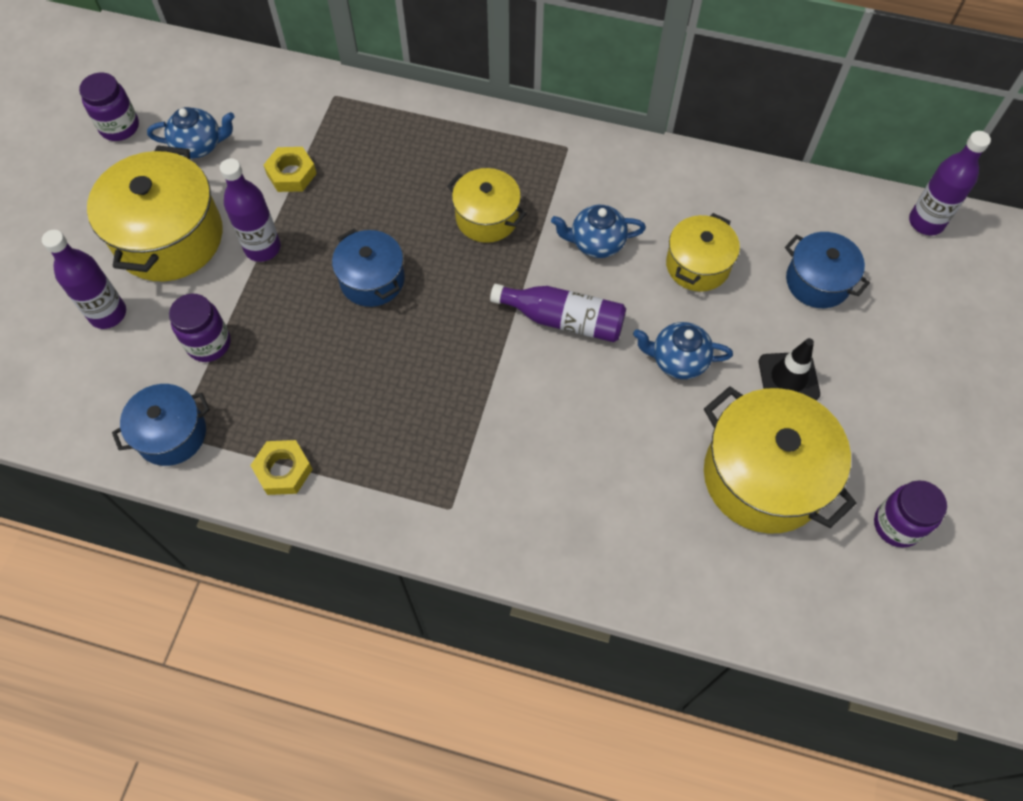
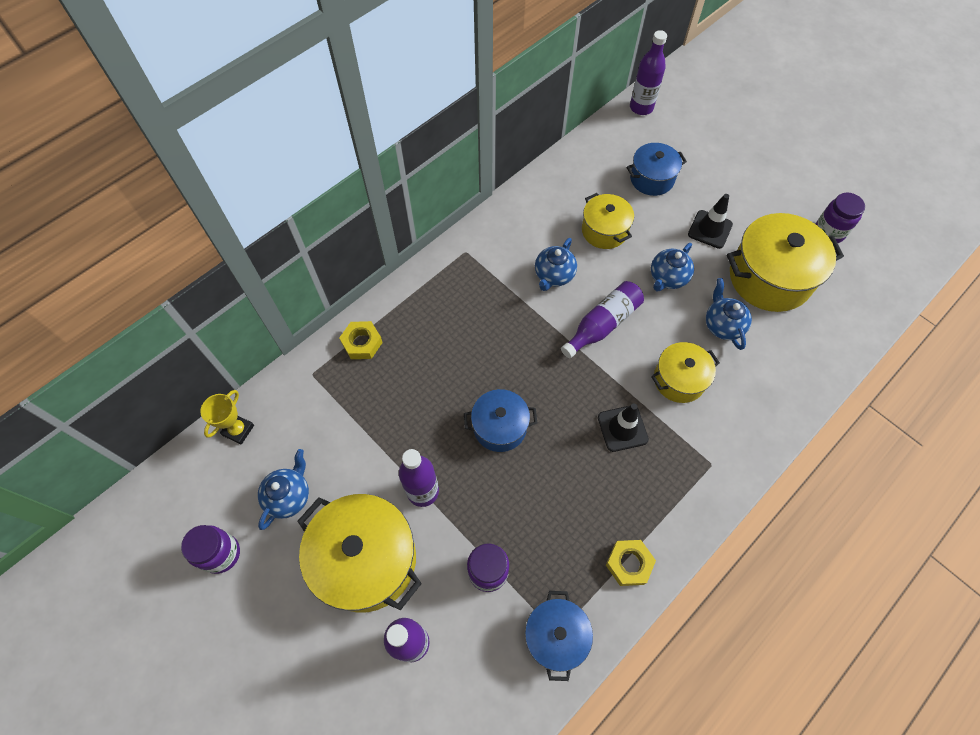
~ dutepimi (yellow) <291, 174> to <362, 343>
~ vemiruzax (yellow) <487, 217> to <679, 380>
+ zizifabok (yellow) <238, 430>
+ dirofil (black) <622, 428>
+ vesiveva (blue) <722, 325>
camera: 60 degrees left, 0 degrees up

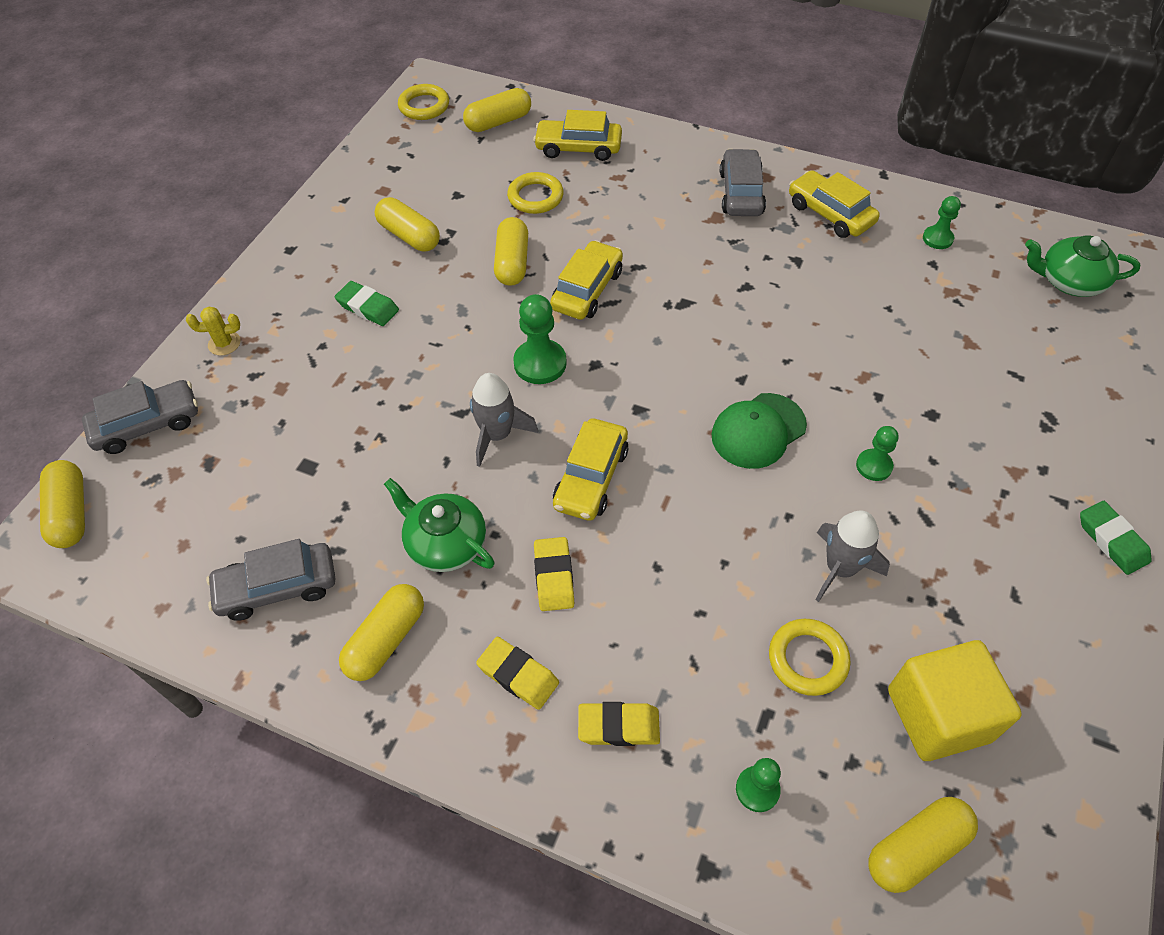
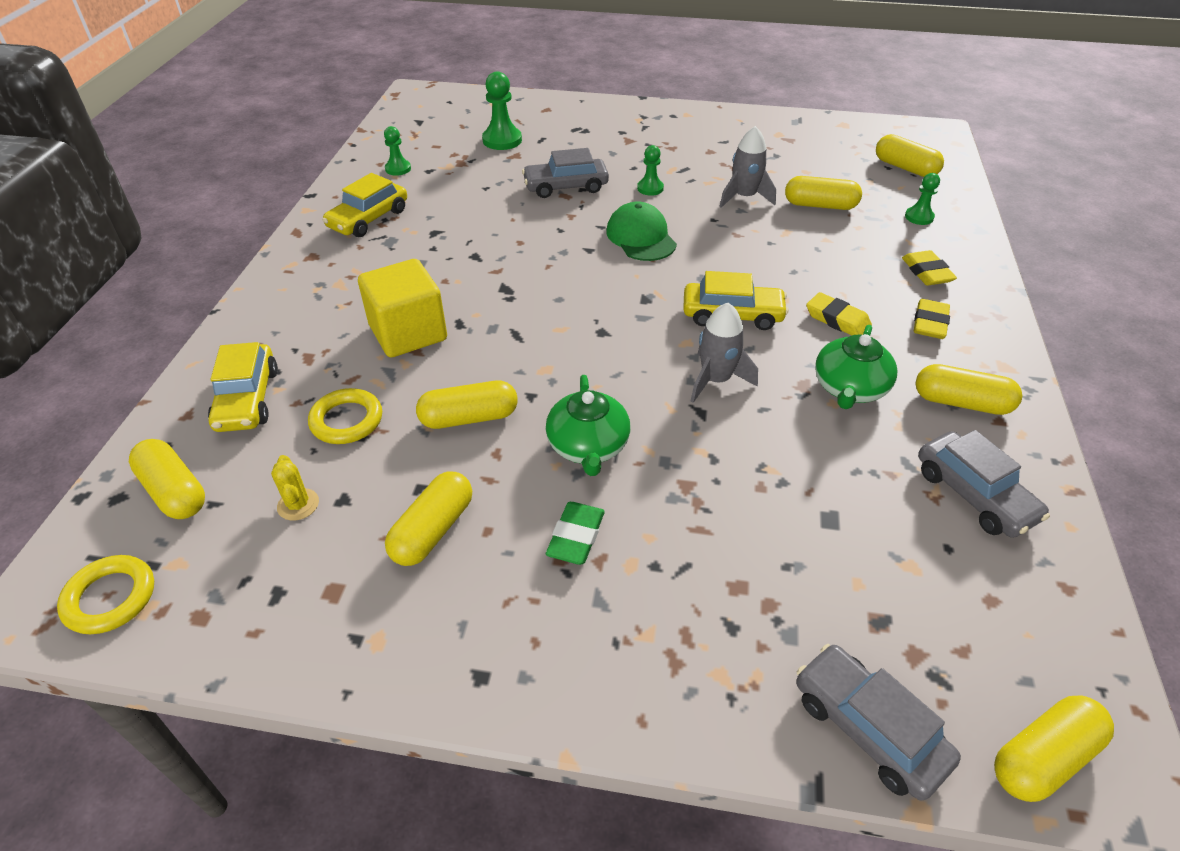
~ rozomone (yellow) <224, 343> to <298, 504>
~ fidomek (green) <540, 363> to <502, 140>
~ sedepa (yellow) <554, 577> = <837, 319> 60 degrees clockwise
- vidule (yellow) <587, 290>
~ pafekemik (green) <758, 431> = <641, 237> 150 degrees counterclockwise
~ vidule (grey) <741, 193> to <566, 187>
~ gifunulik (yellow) <808, 659> to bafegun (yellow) <820, 205>
~ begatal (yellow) <938, 715> to <408, 333>
~ vesiveva (green) <1069, 281> to <588, 446>
- sedepa (green) <1112, 540>
camera: 105 degrees left, 10 degrees down

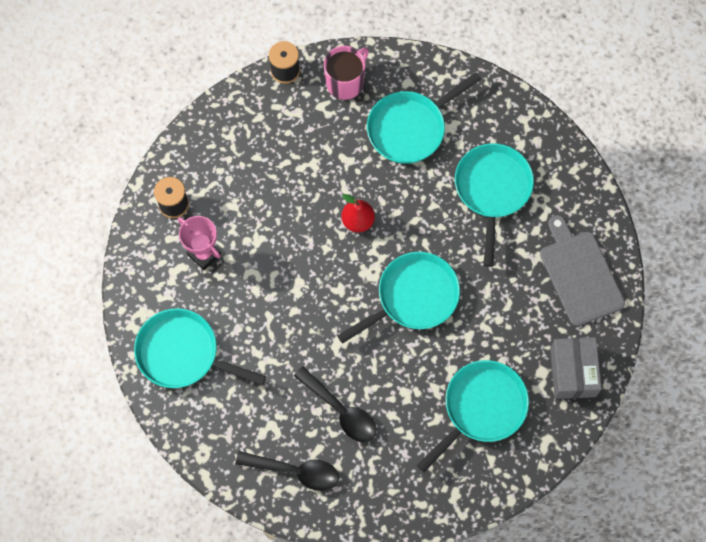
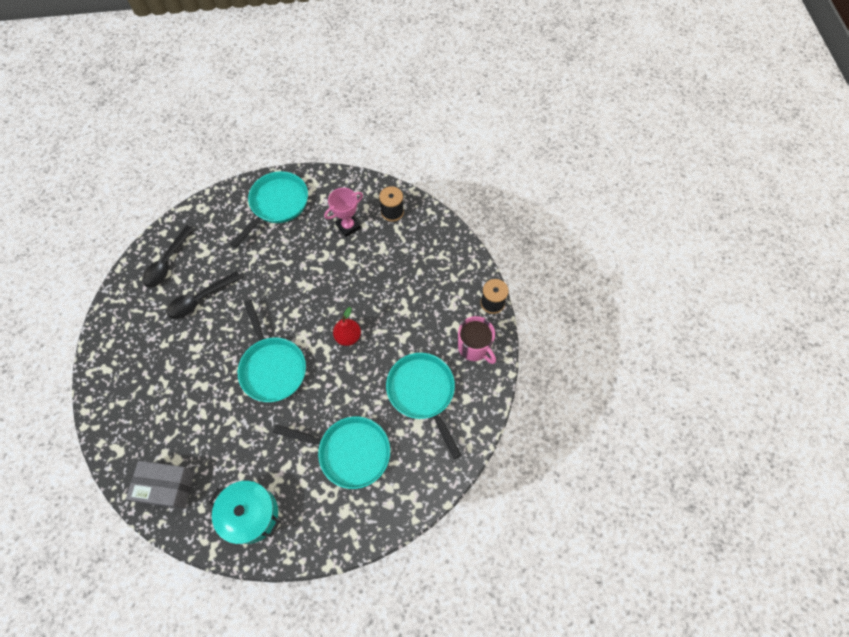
- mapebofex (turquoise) <481, 408>
~ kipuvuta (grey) <579, 275> to vemiruzax (turquoise) <251, 514>
camera: 100 degrees right, 5 degrees down

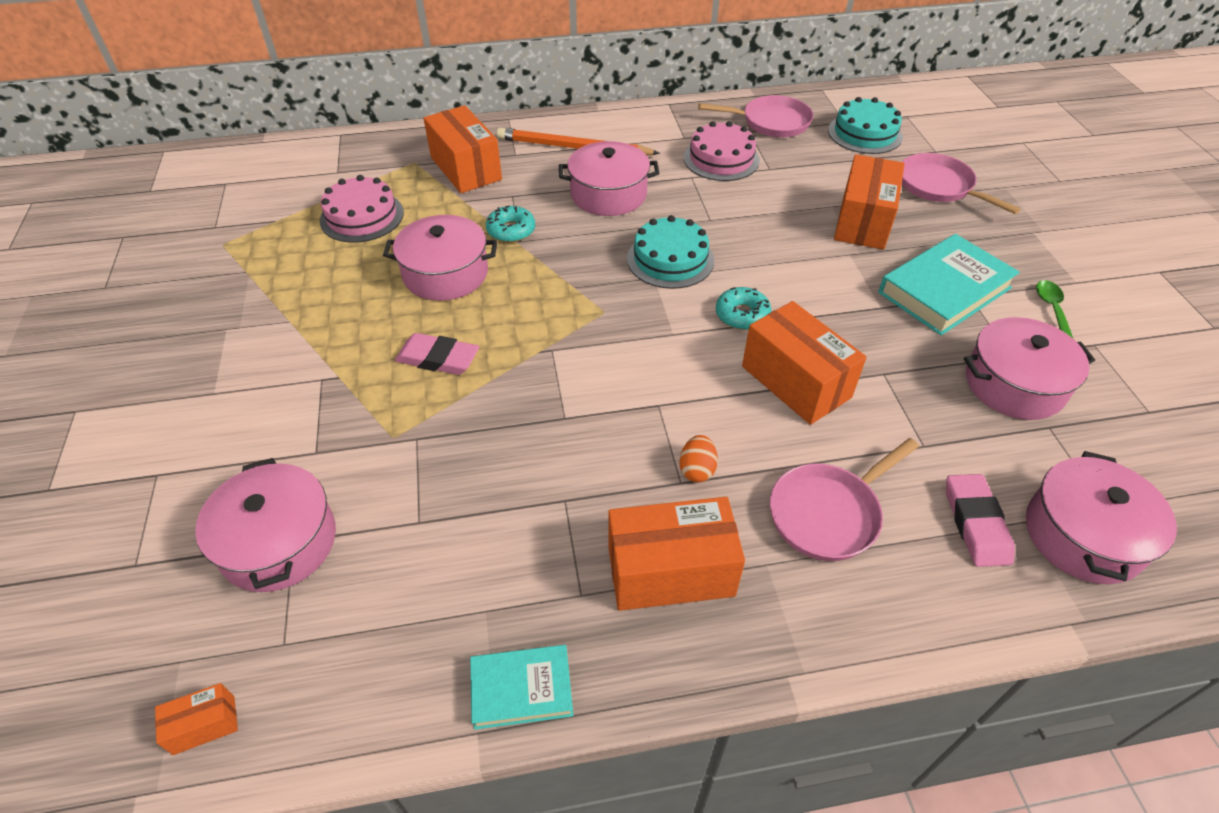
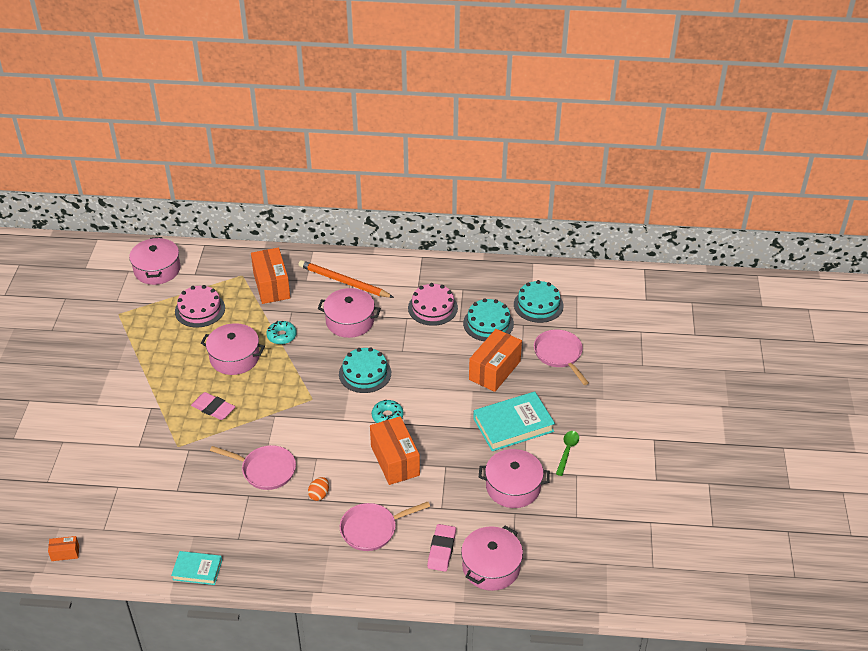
~ vemiruzax (pink) <279, 542> to <157, 270>
- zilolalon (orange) <670, 571>
~ mapebofex (pink) <771, 122> to <265, 470>
+ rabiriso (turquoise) <488, 323>
camera: 15 degrees right, 5 degrees down

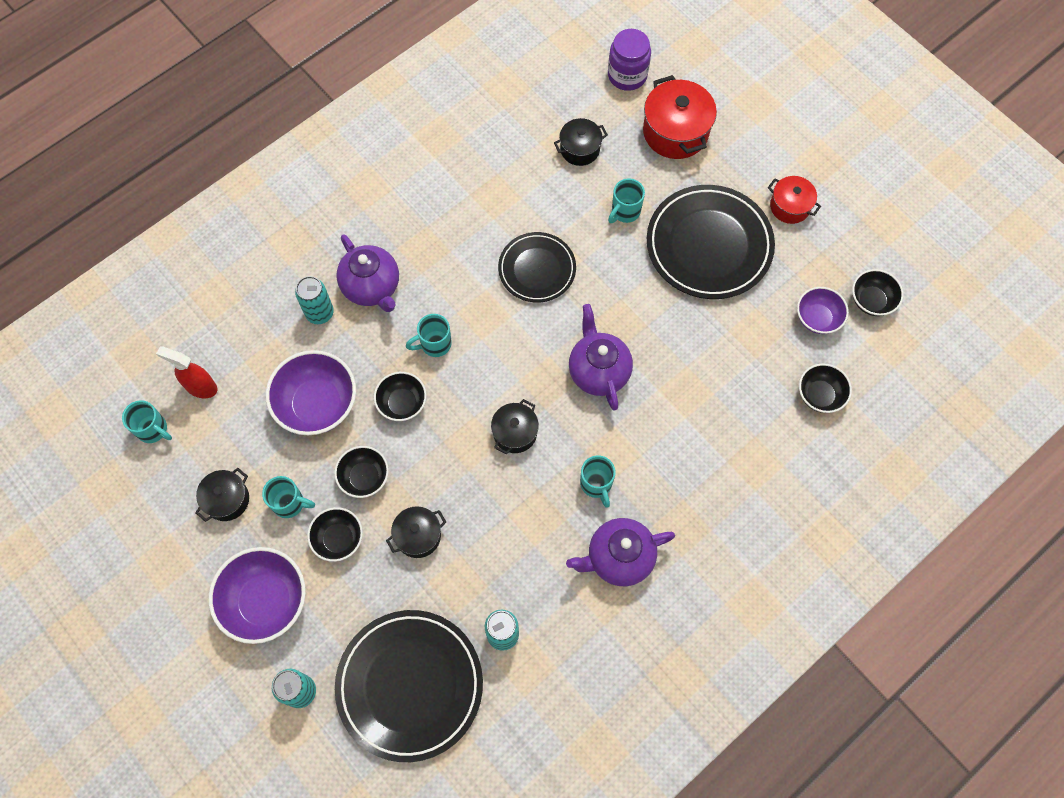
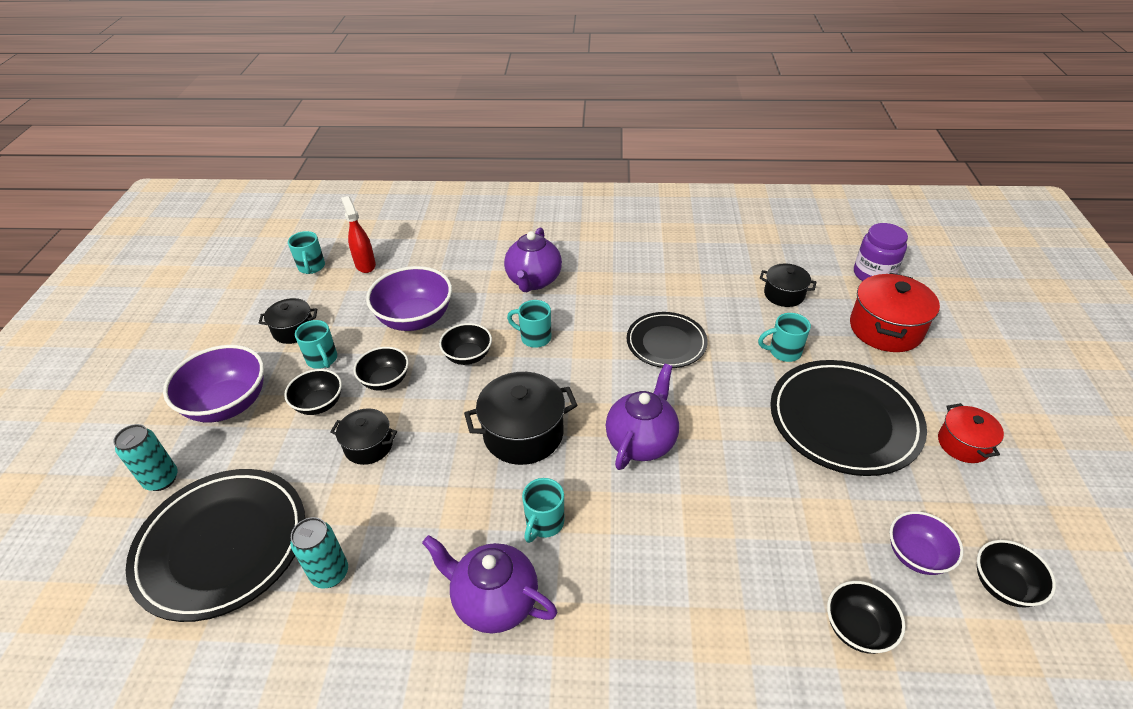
- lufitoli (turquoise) <319, 313>
~ vemiruzax (black) <515, 433> = <523, 434> x1.67
camera: 45 degrees right, 25 degrees down

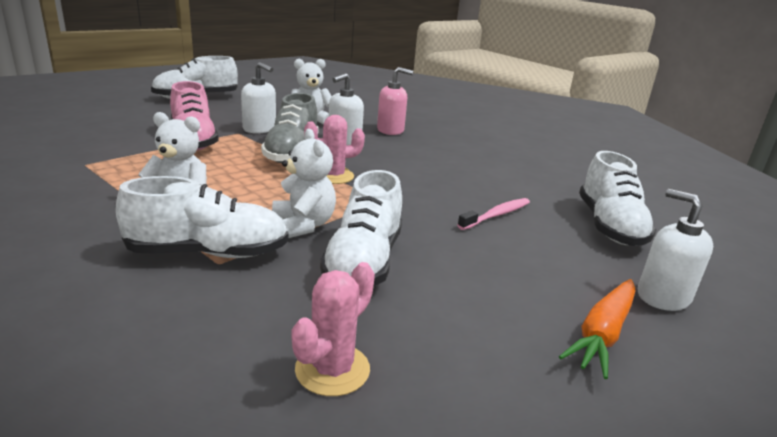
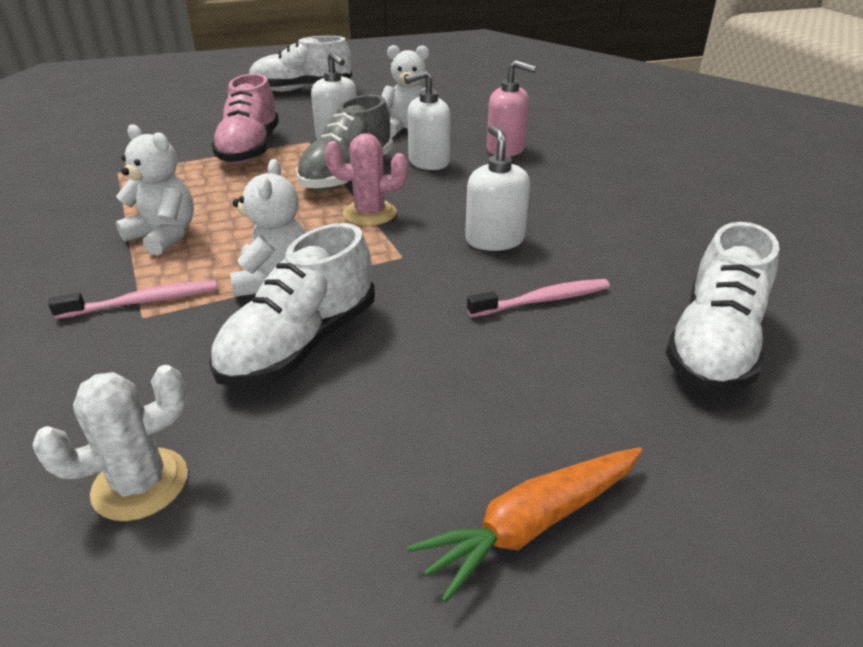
~ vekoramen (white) <209, 253> to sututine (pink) <143, 302>
~ rozomone (pink) <332, 369> to rozomone (white) <140, 484>
~ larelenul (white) <662, 297> to <494, 240>
camera: 25 degrees right, 10 degrees up

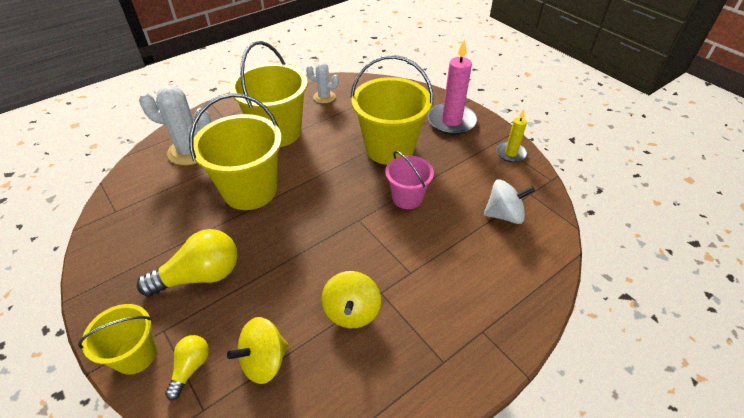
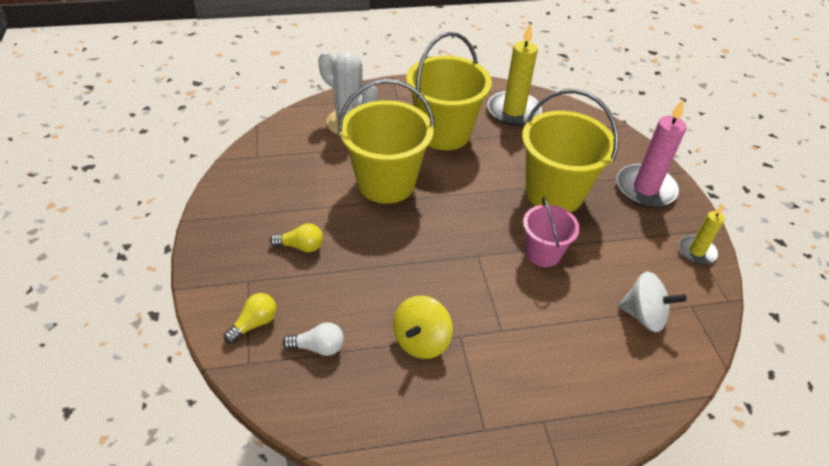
- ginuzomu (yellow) <136, 355>
~ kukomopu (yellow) <200, 276> = <301, 246> x0.54
~ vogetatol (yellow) <264, 361> to kukomopu (white) <318, 347>
~ rozomone (white) <324, 97> to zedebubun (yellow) <513, 111>
camera: 25 degrees right, 0 degrees up

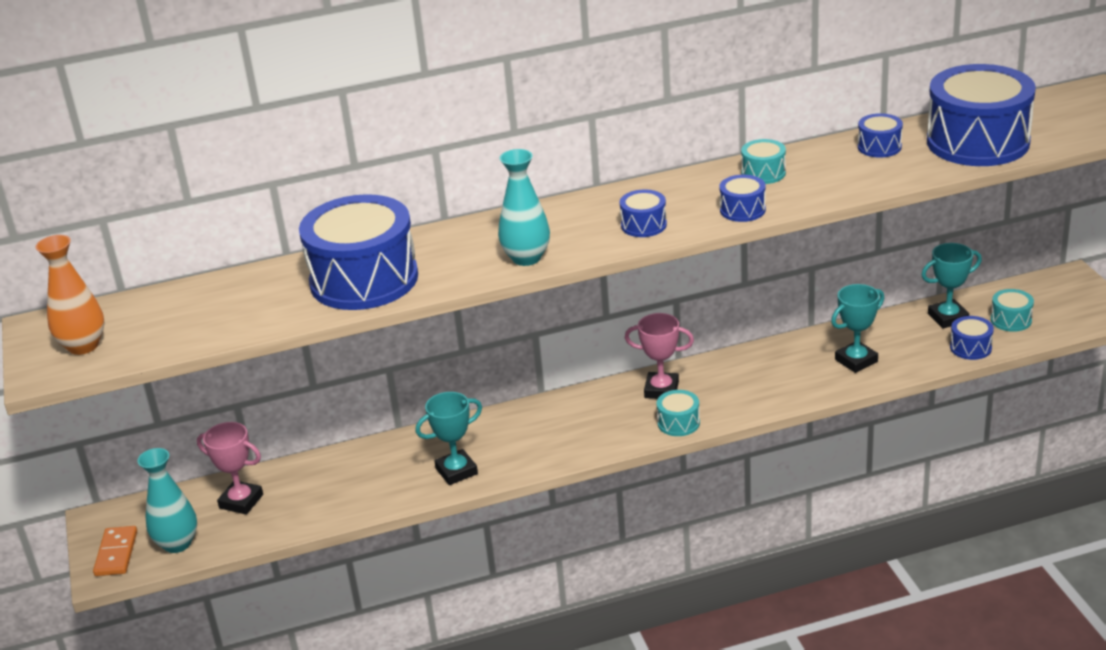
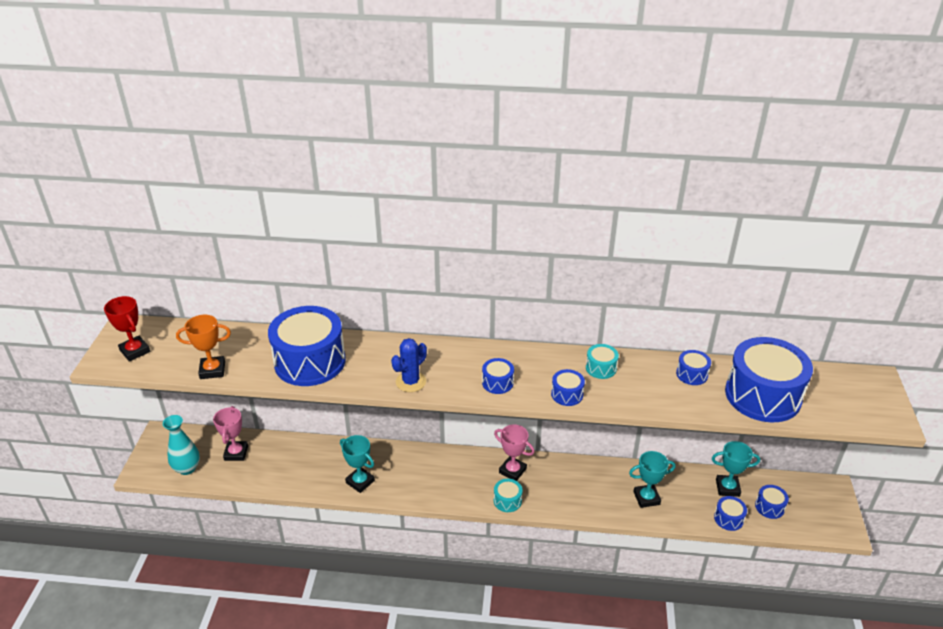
~ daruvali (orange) <83, 346> to zizifabok (red) <135, 351>
- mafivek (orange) <116, 553>
~ zizifabok (pink) <241, 501> = <236, 453> 45 degrees clockwise
~ zizifabok (turquoise) <456, 471> = <360, 482> 45 degrees clockwise
~ daruvali (turquoise) <526, 258> to rozomone (blue) <411, 382>
~ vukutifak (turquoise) <1011, 320> to vukutifak (blue) <769, 507>
+ zizifabok (orange) <212, 370>
camera: 20 degrees right, 5 degrees up

